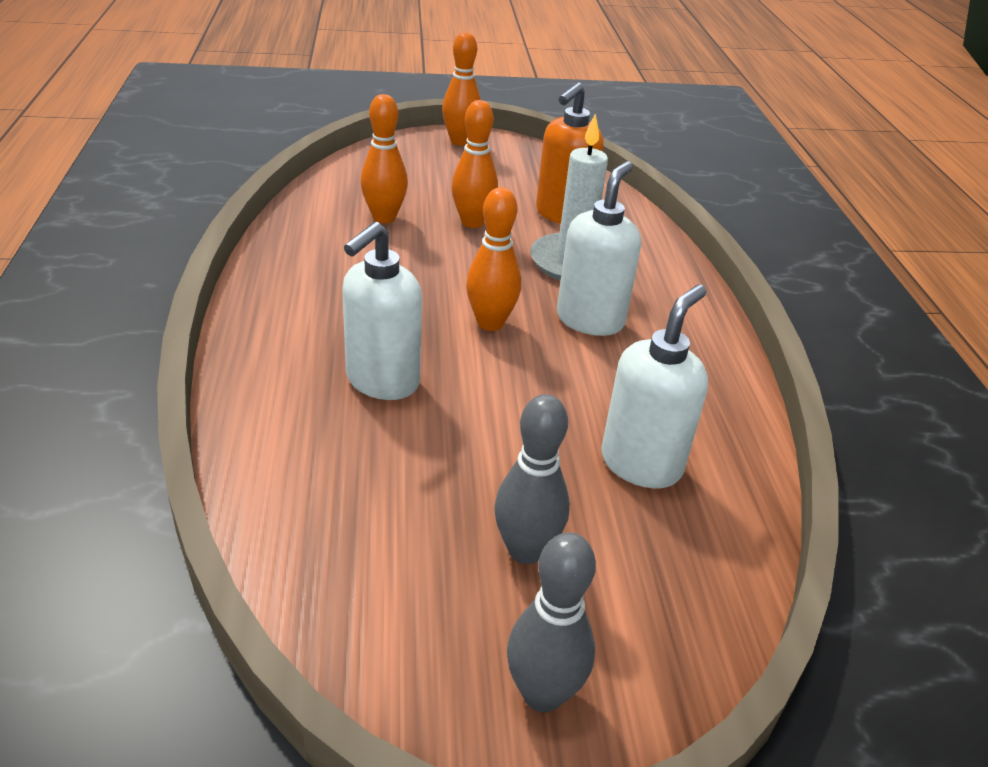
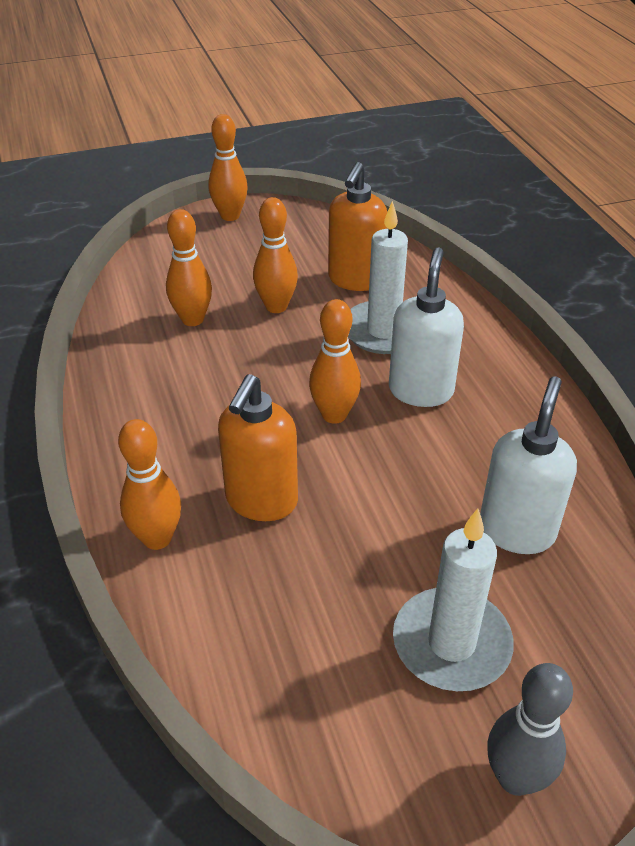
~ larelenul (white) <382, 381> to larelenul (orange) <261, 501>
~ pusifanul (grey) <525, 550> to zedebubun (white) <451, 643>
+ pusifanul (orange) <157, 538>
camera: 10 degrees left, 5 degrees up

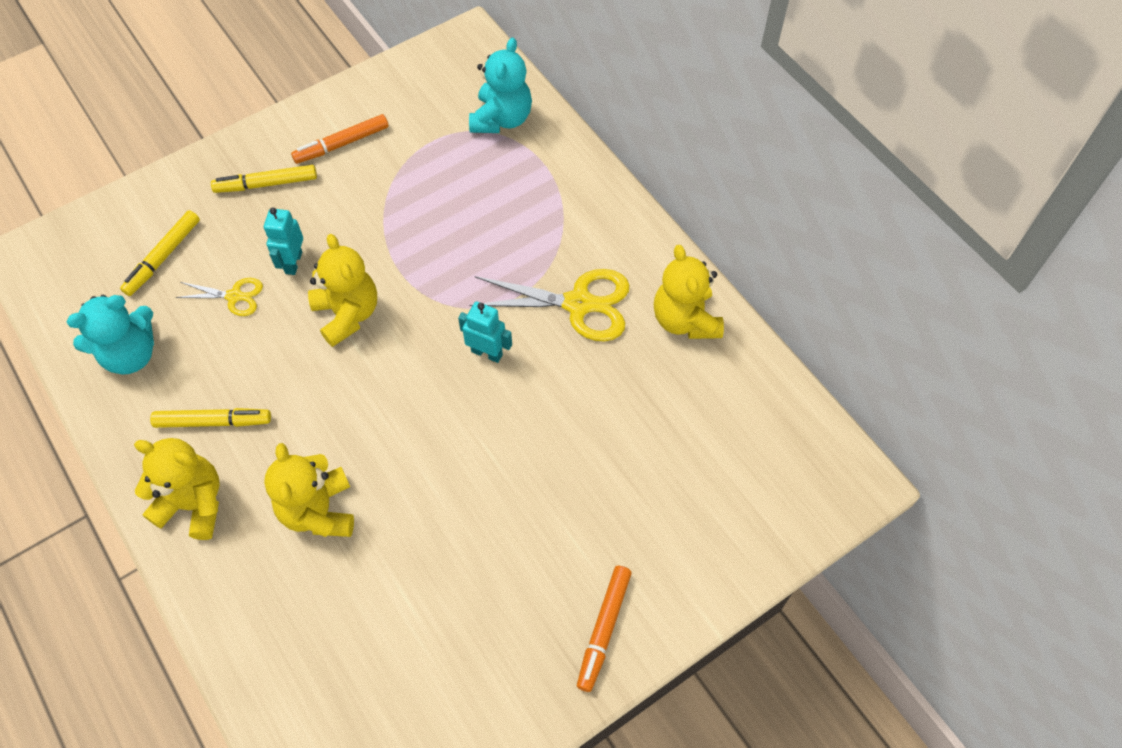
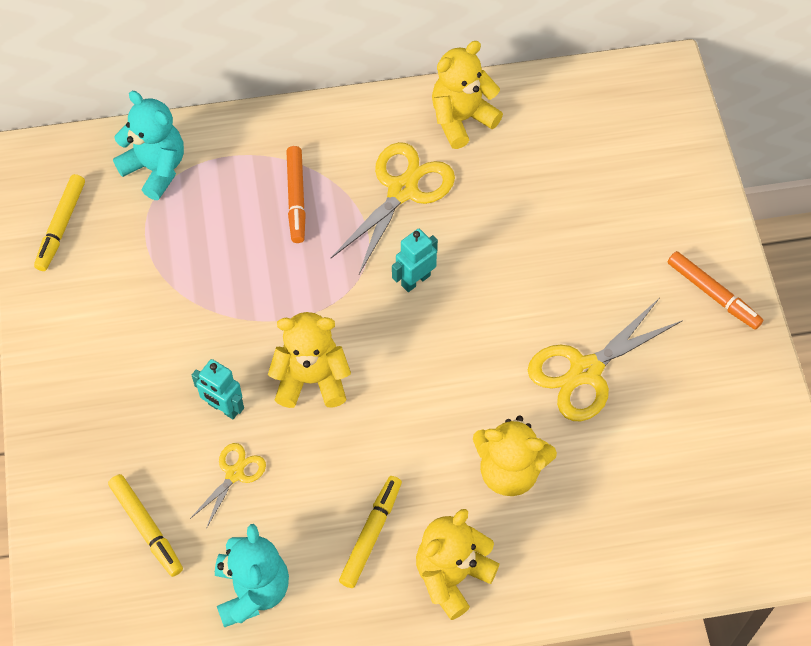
~ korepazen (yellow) <266, 184> to <61, 226>
~ korepazen (orange) <341, 144> to <296, 198>
~ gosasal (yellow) <685, 320> = <461, 119> 135 degrees clockwise
+ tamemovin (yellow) <585, 371>
camera: 65 degrees left, 0 degrees up

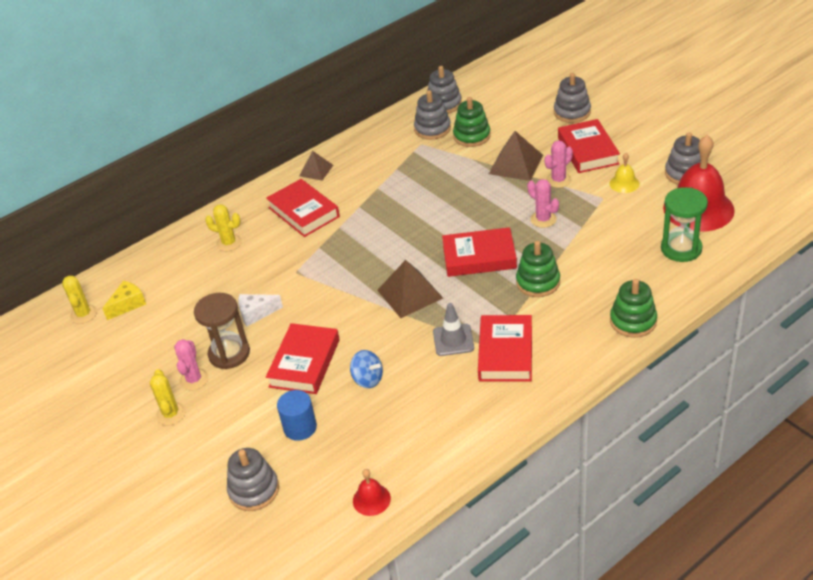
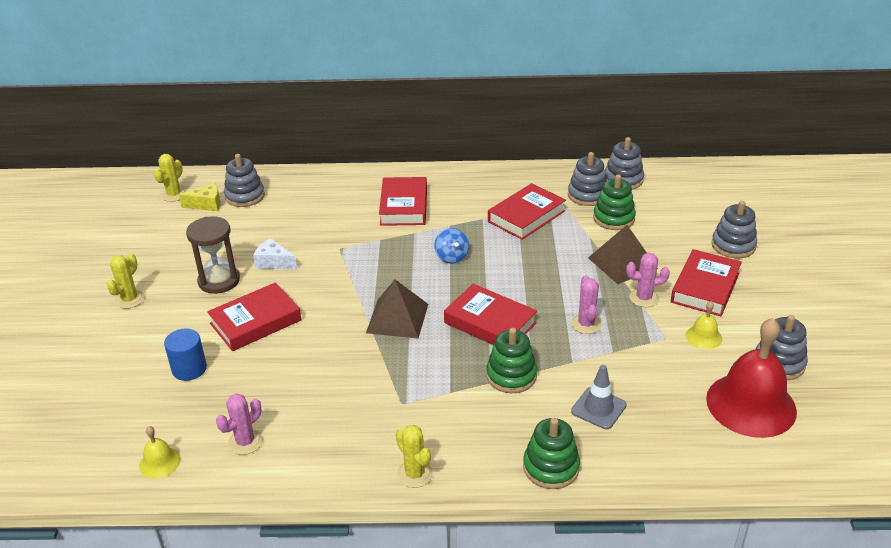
~ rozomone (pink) <194, 379> to <245, 442>
~ rozomone (yellow) <229, 243> to <414, 474>
~ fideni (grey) <254, 490> to <245, 196>
- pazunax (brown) <316, 170>
~ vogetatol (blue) <368, 379> to <451, 257>
~ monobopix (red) <371, 499> to monobopix (yellow) <160, 462>
~ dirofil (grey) <453, 340> to <598, 408>
~ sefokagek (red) <505, 353> to <526, 216>
- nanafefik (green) <681, 249>
camera: 35 degrees right, 5 degrees down

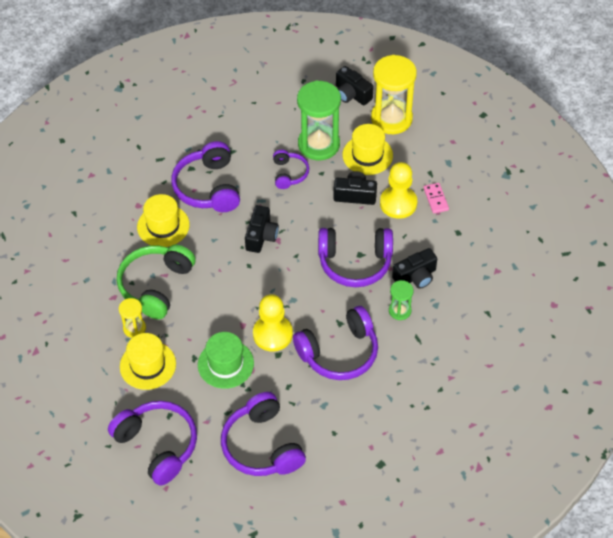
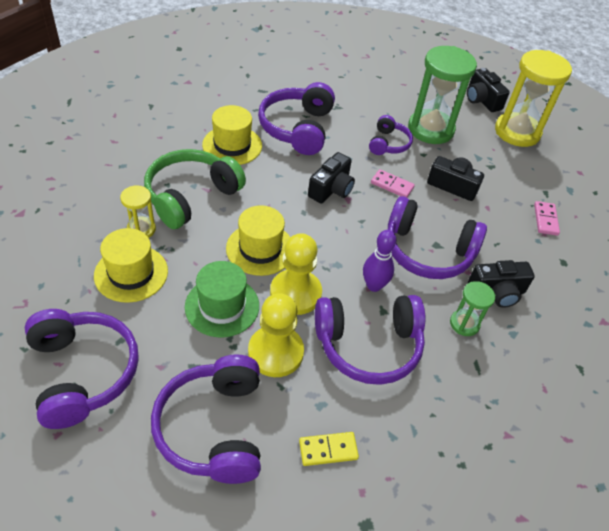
~ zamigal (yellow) <367, 155> to <260, 249>
~ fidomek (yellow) <398, 203> to <275, 352>
+ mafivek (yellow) <328, 450>
+ pusifanul (purple) <374, 285>
+ mafivek (pink) <392, 185>
camera: 15 degrees right, 5 degrees down

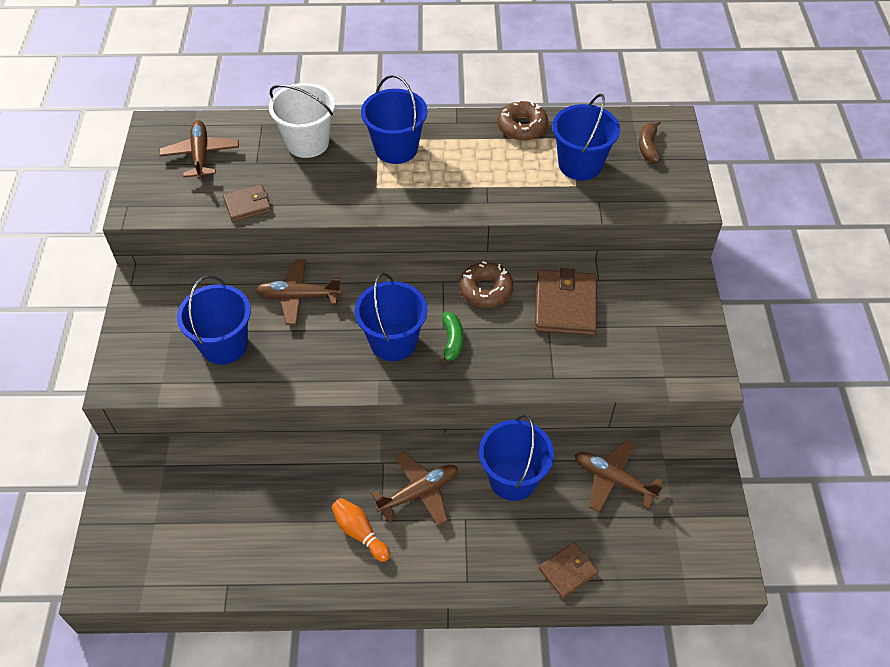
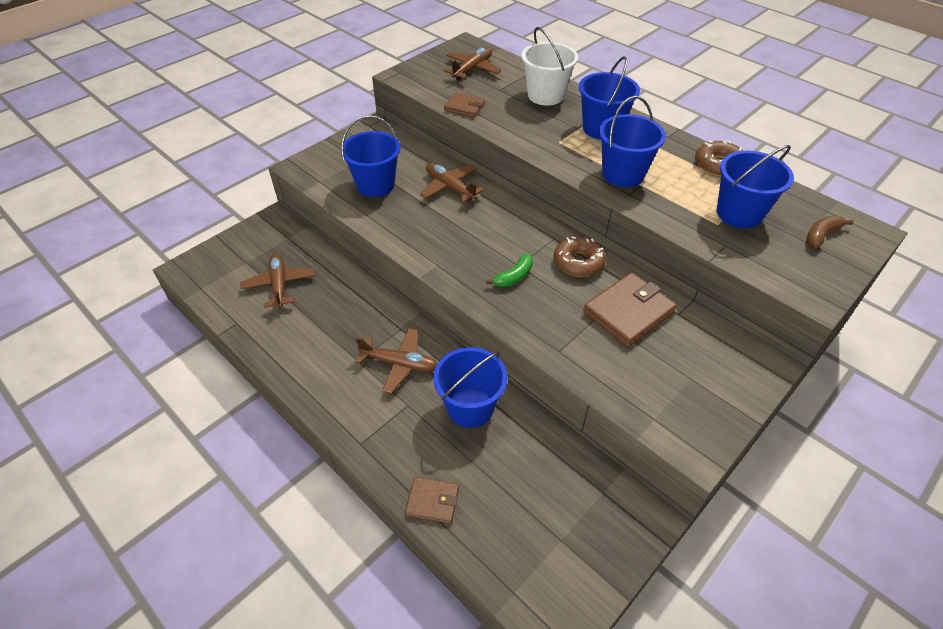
- pusifanul (orange) <360, 533>
~ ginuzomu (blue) <393, 342> to <623, 174>
~ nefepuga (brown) <613, 479> to <279, 284>
camera: 45 degrees right, 5 degrees down

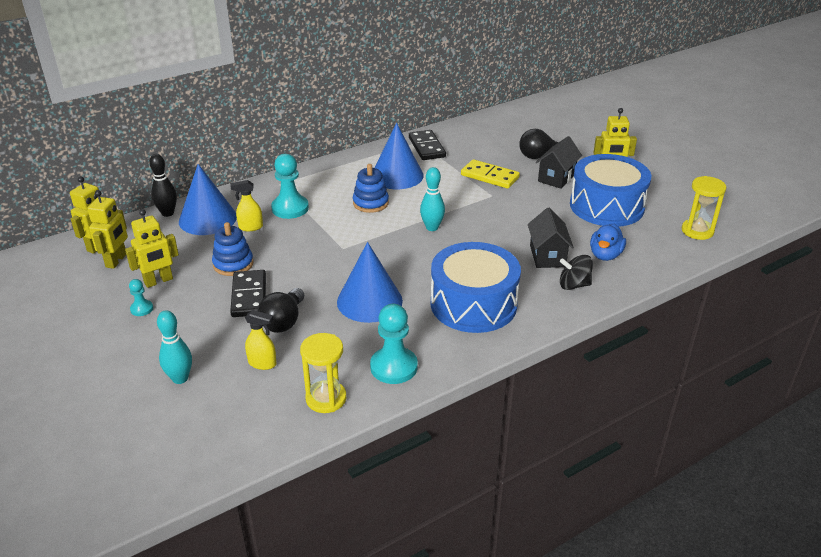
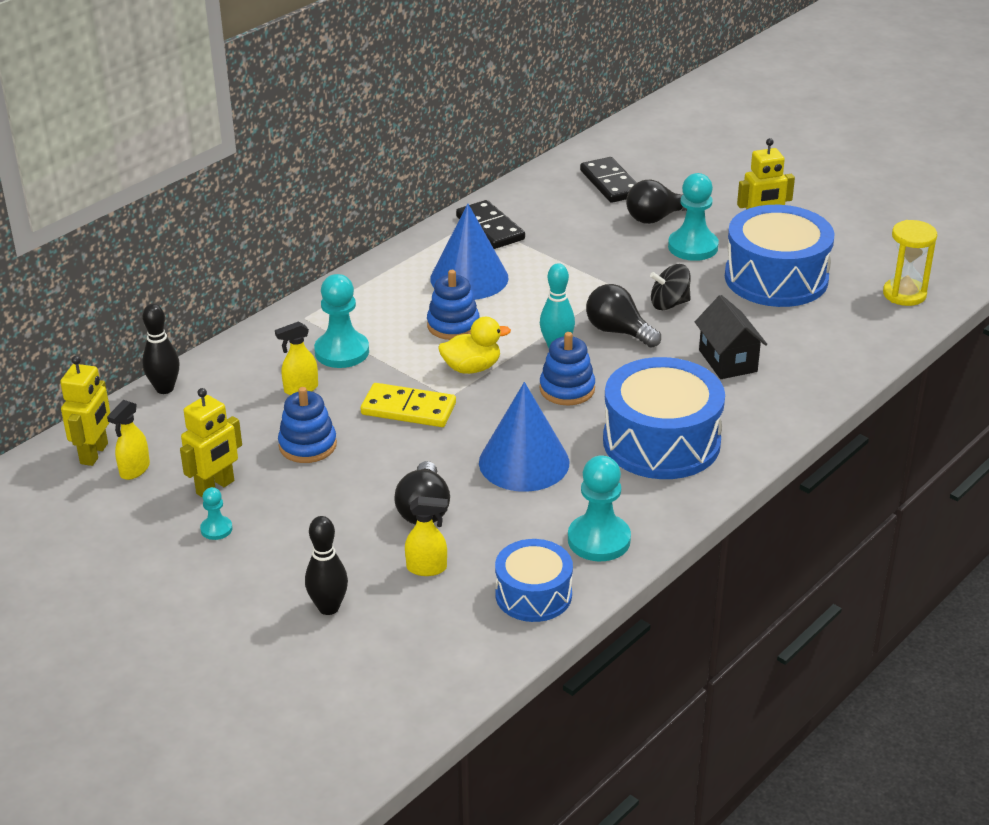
~ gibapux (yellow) <116, 261> to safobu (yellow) <134, 470>
~ pusifanul (turquoise) <180, 378> to pusifanul (black) <328, 607>
- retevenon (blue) <207, 219>
~ mafivek (black) <249, 296> to <610, 183>
~ nanafefik (yellow) <326, 398> to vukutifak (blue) <533, 594>
~ mafivek (yellow) <489, 176> to <408, 409>
~ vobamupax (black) <556, 178> to fidomek (turquoise) <693, 247>
~ vogetatol (black) <574, 285> to <669, 304>
- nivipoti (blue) <605, 255>
+ nivipoti (yellow) <472, 368>
+ fideni (blue) <567, 389>
+ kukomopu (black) <618, 331>
camera: 15 degrees left, 0 degrees up

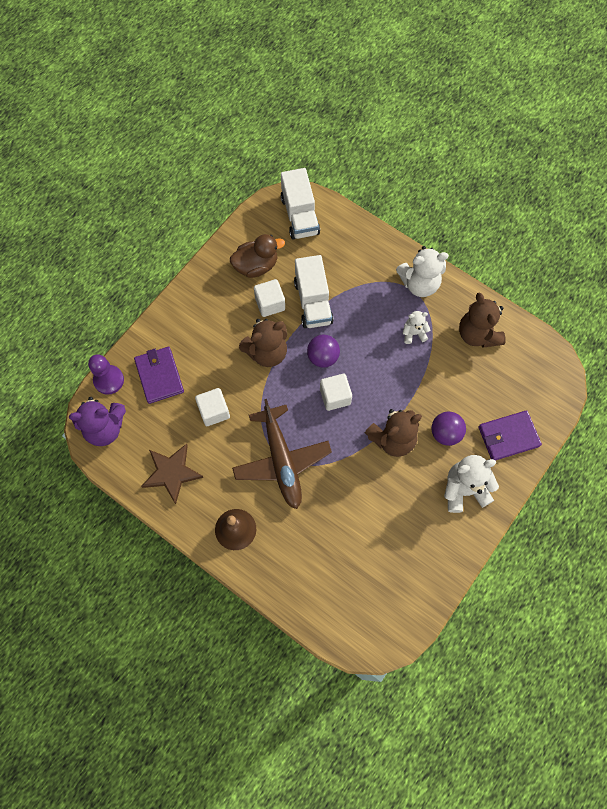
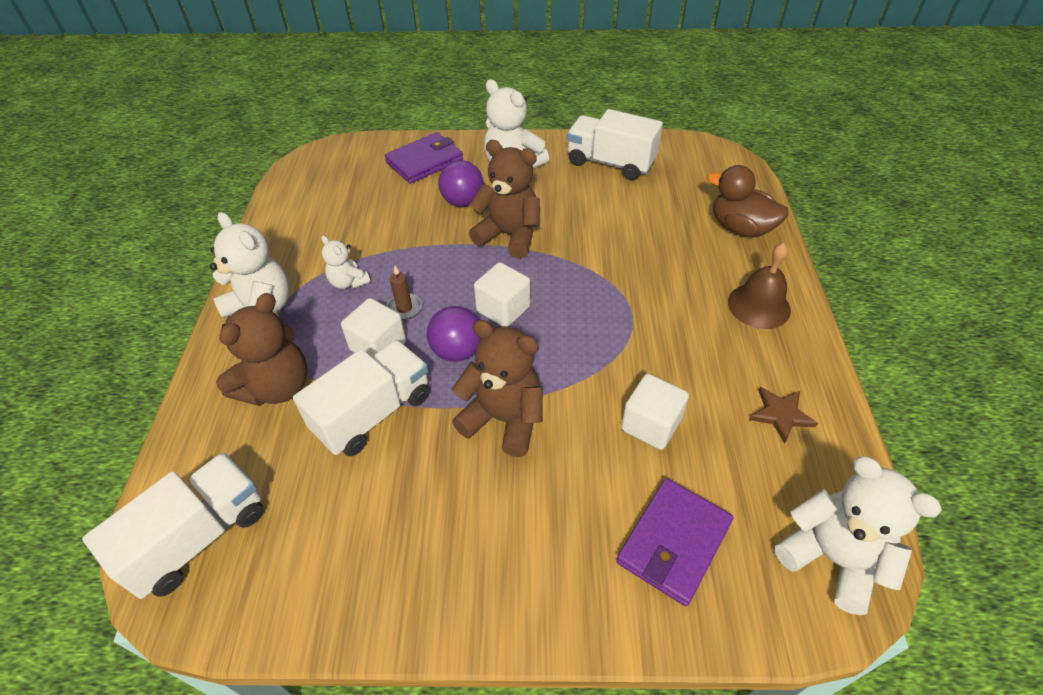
~ gosasal (purple) <105, 428> to gosasal (white) <831, 558>
- fidomek (purple) <109, 380>
~ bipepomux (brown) <172, 473> = <781, 414> x0.61
~ nivipoti (brown) <256, 266> to <740, 228>
- nefepuga (brown) <281, 460>
~ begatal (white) <270, 304> to <378, 346>
~ gosasal (brown) <477, 334> to <277, 387>
~ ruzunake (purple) <508, 436> = <425, 161> 75 degrees counterclockwise
+ zedebubun (brown) <404, 308>
+ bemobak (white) <610, 163>
camera: 125 degrees left, 20 degrees down

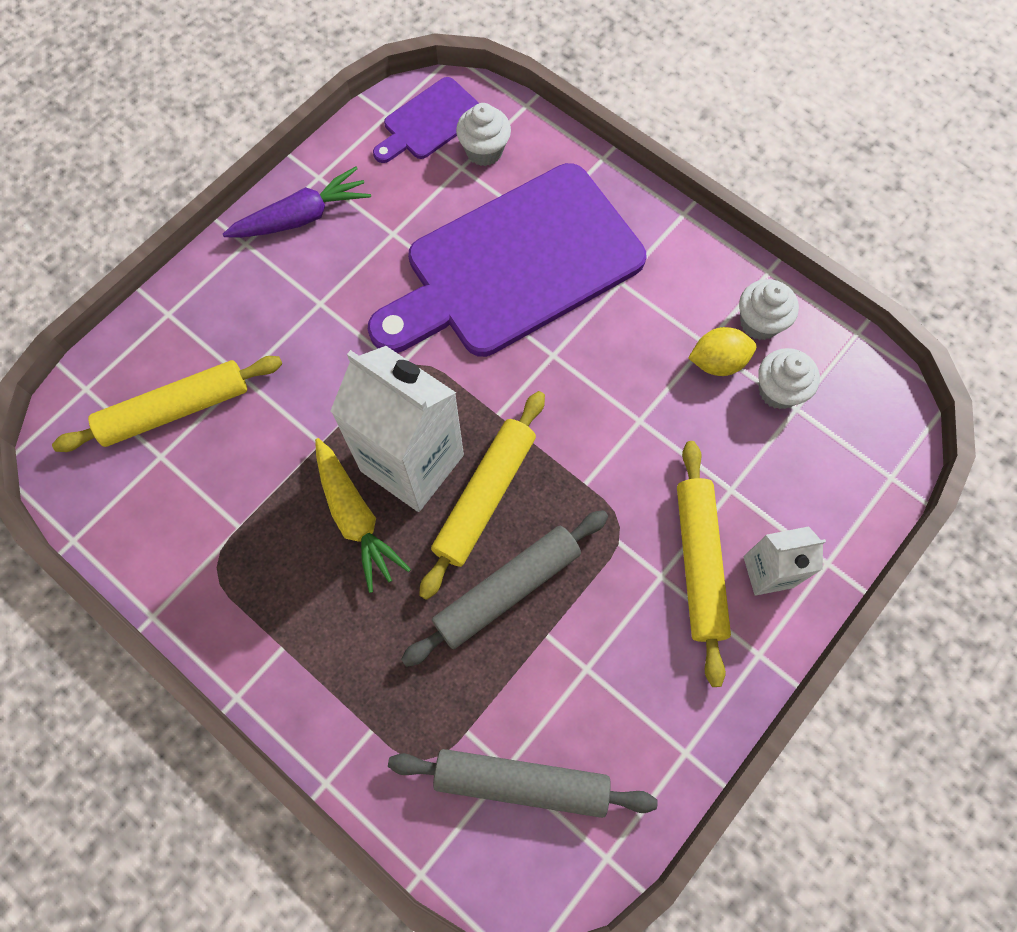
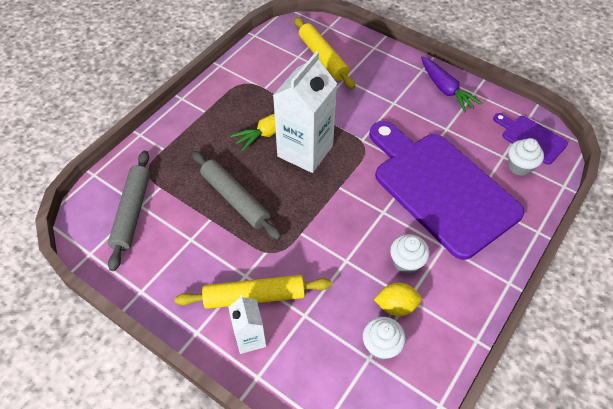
- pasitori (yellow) <485, 497>
~ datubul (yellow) <717, 362> = <396, 306> 75 degrees counterclockwise
~ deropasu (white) <759, 322> to <406, 262>
camera: 85 degrees right, 15 degrees down

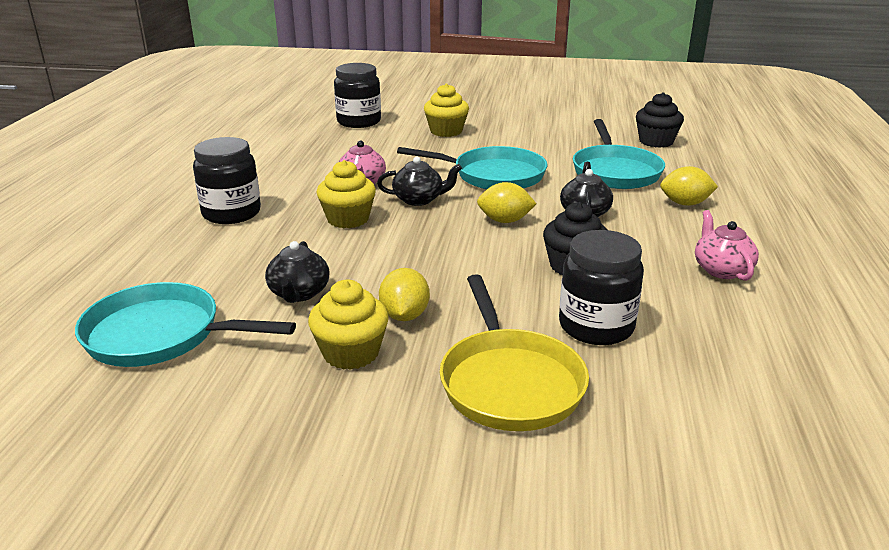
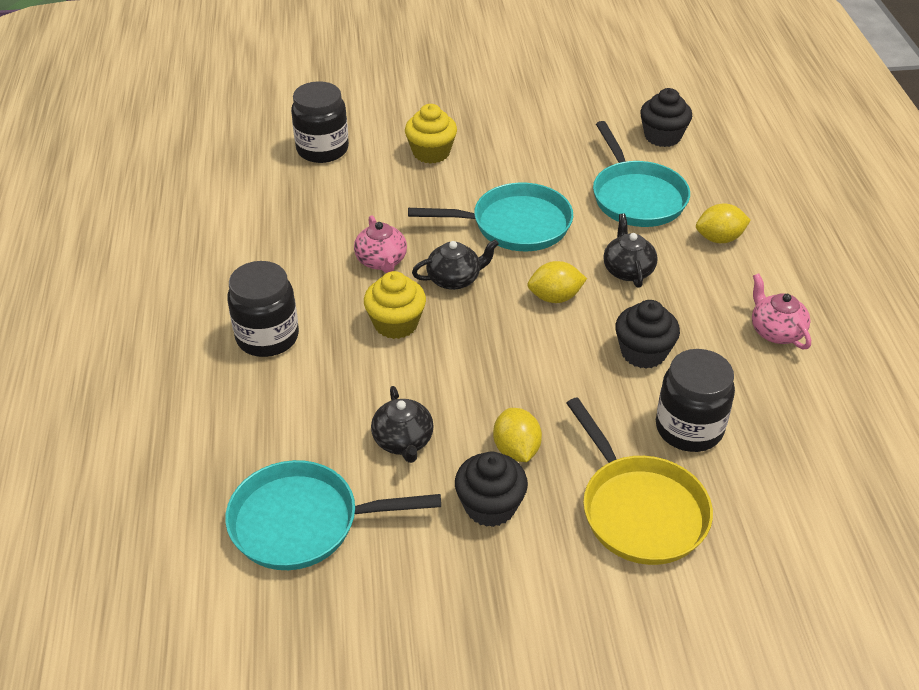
~ deropasu (yellow) <351, 353> to deropasu (black) <490, 506>
camera: 15 degrees left, 15 degrees up

